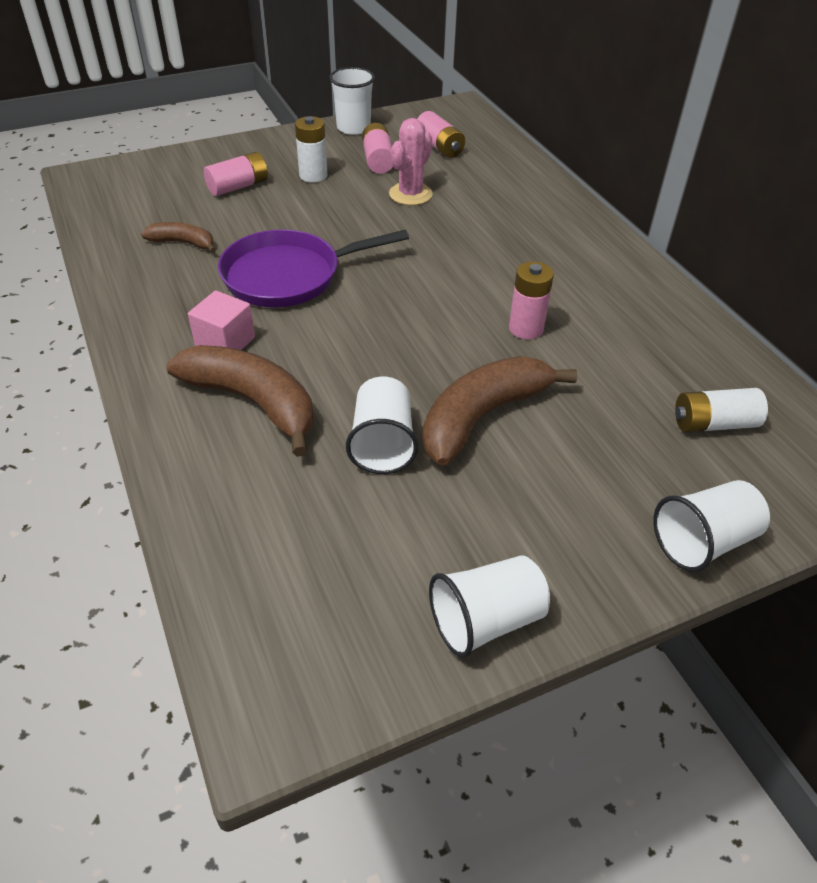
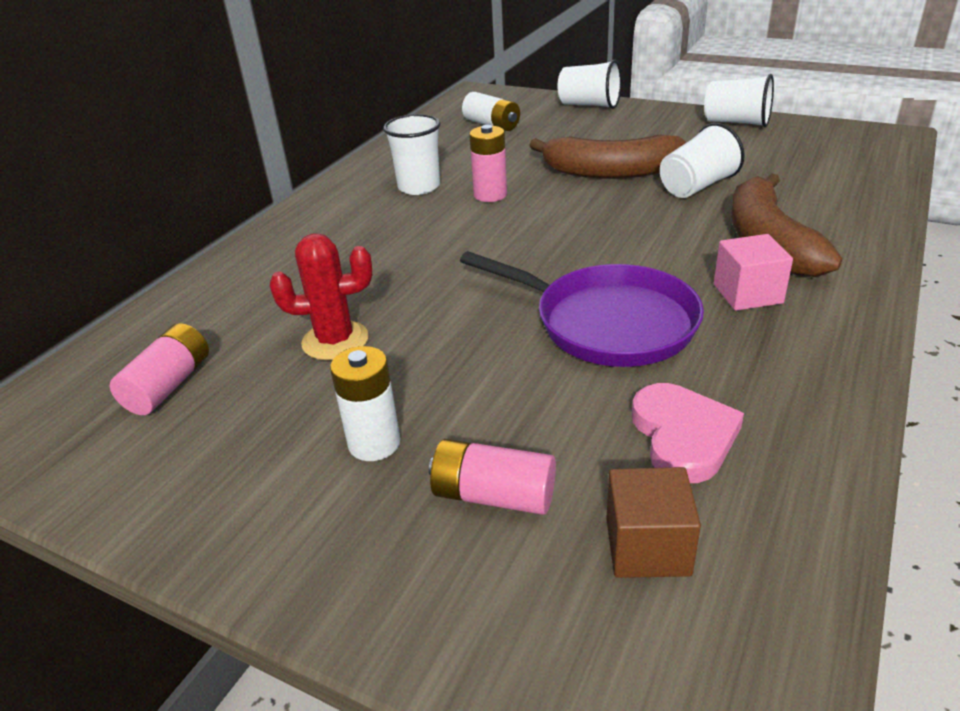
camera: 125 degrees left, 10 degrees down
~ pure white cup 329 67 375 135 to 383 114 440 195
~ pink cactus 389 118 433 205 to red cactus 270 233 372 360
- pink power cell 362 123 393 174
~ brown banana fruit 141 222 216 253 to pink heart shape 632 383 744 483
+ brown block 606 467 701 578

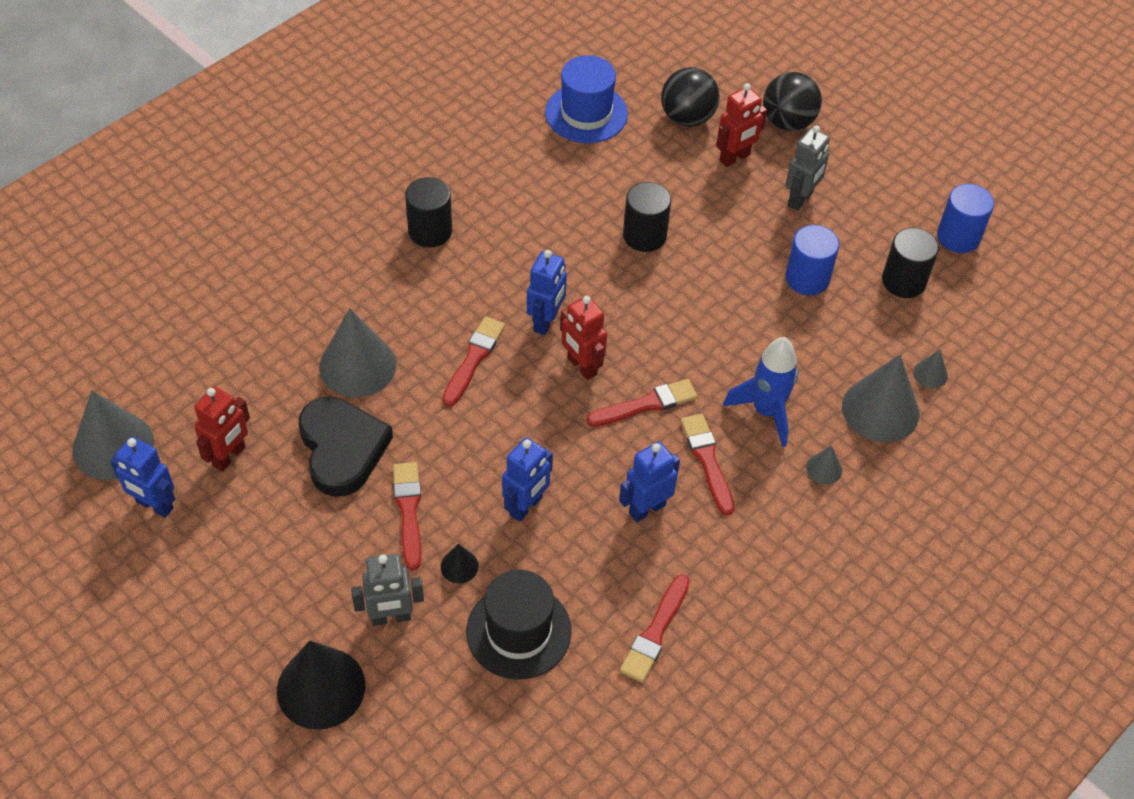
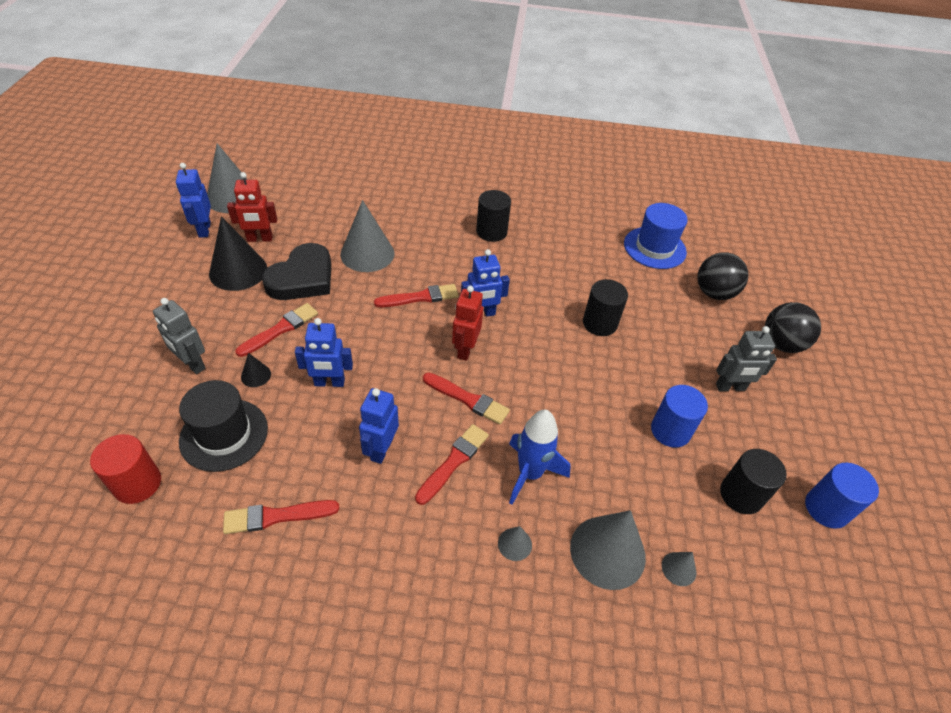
camera: 50 degrees right, 5 degrees down
- red toy robot 716 83 767 167
~ royal blue toy robot 619 442 680 522 = 359 388 399 464 90 degrees counterclockwise
~ jet-black solid cone 277 640 365 730 to 209 216 267 291
+ red cylinder 90 434 161 504

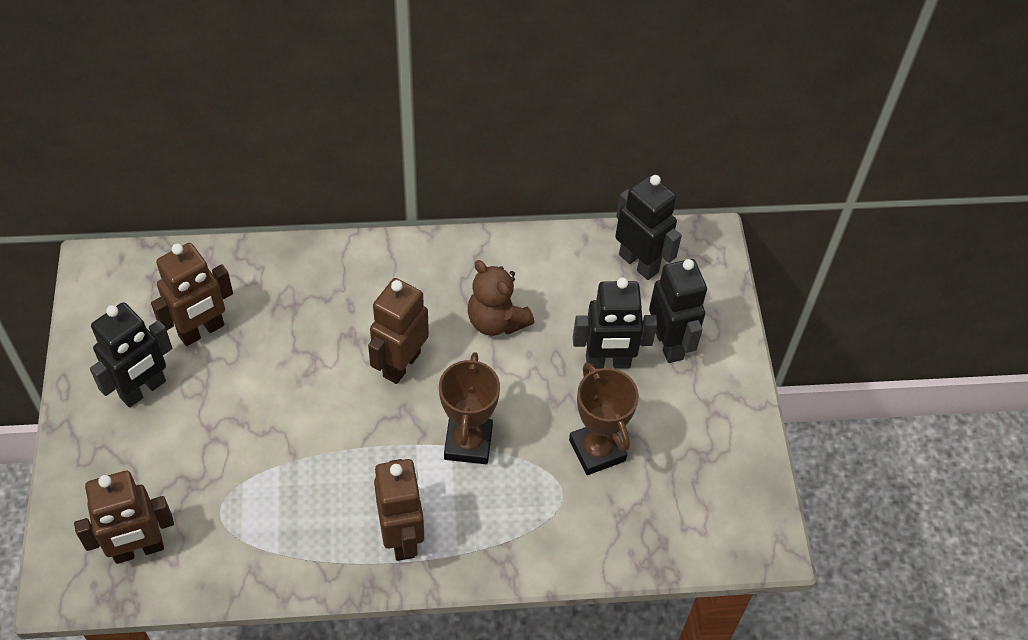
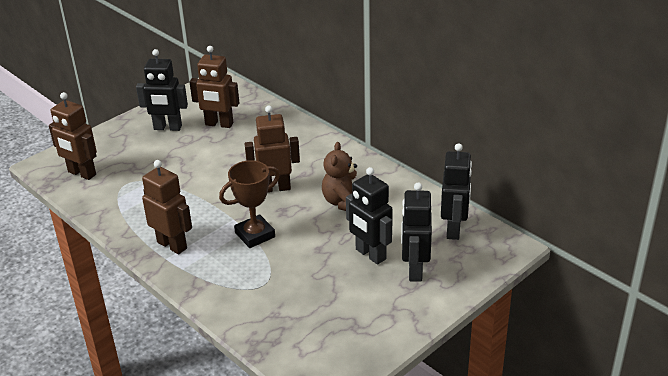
camera: 55 degrees right, 20 degrees down
~ jet-black toy robot 649 259 707 363 = 401 183 432 282 150 degrees clockwise
- brown trophy 569 363 639 475
~ brown toy robot 374 459 424 561 = 142 160 192 254 90 degrees counterclockwise

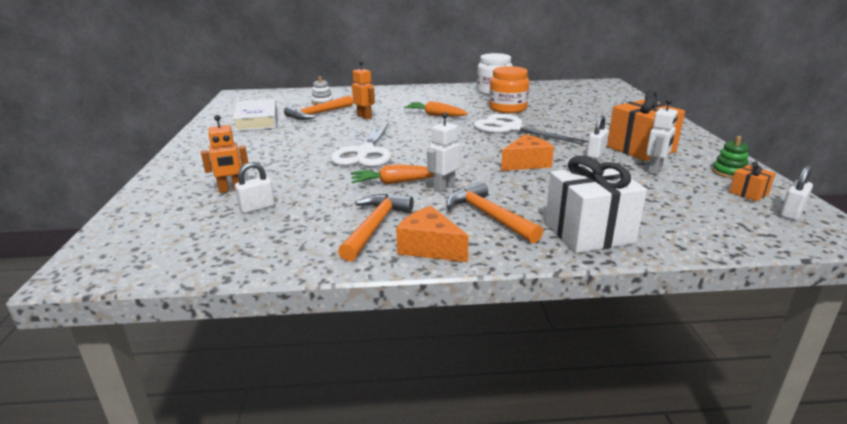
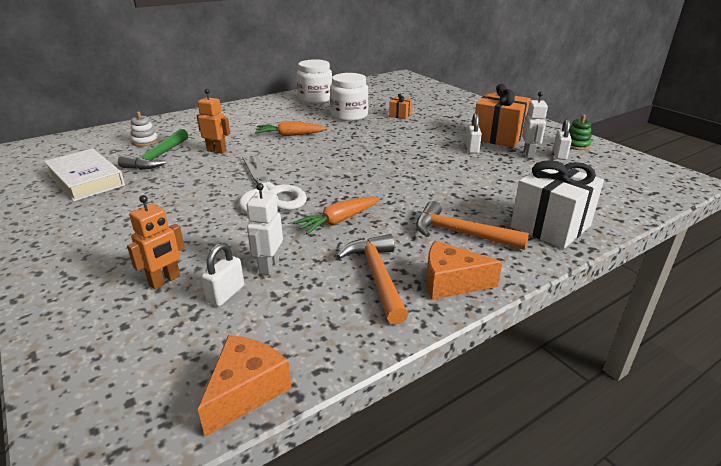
camera: 30 degrees left, 5 degrees up
~ orange-coloured preserve jar 489 66 529 113 to pure white preserve jar 330 73 368 121
~ orange-coloured carpenter's hammer 284 96 353 120 to emerald carpenter's hammer 118 129 188 170
~ pure white toy robot 427 112 460 192 to 247 183 283 275
- pure white pair of scissors 474 114 588 145
~ orange-coloured cheese 501 134 554 171 to 198 335 291 437
~ orange-coloured present 729 162 776 201 to 389 94 412 119
~ pure white padlock 780 165 813 220 to 553 118 572 160

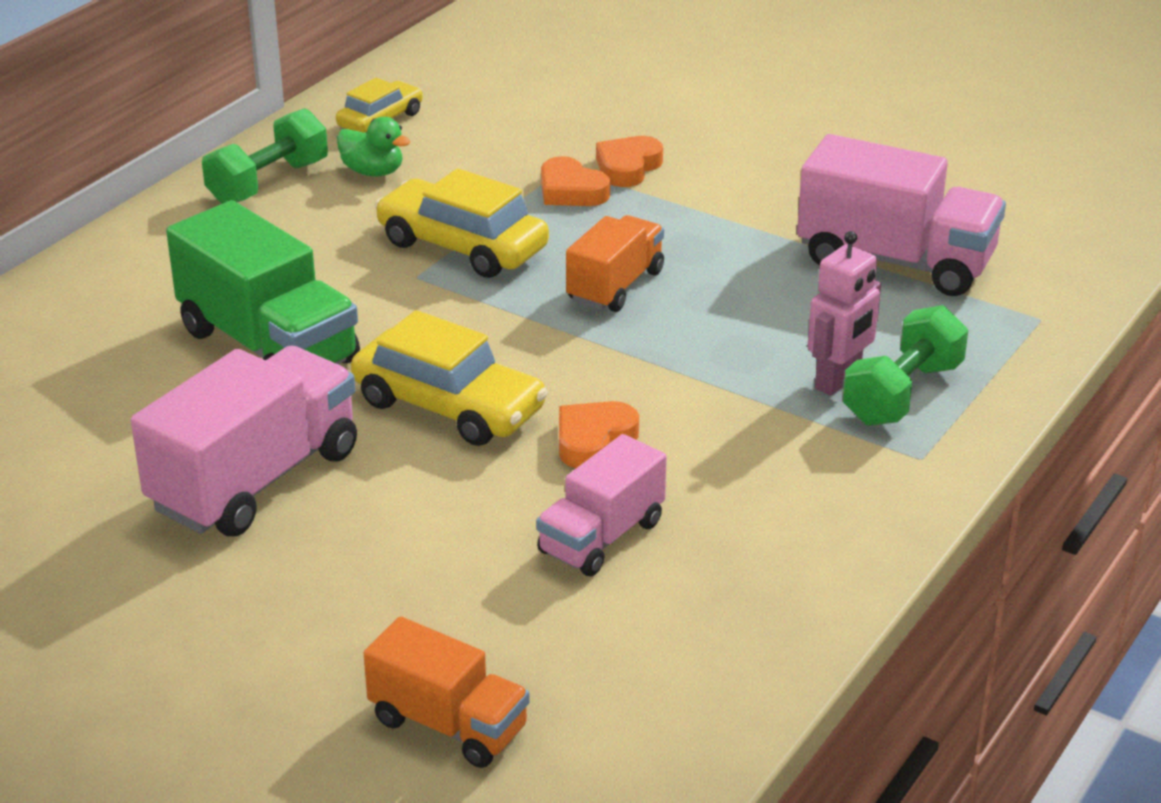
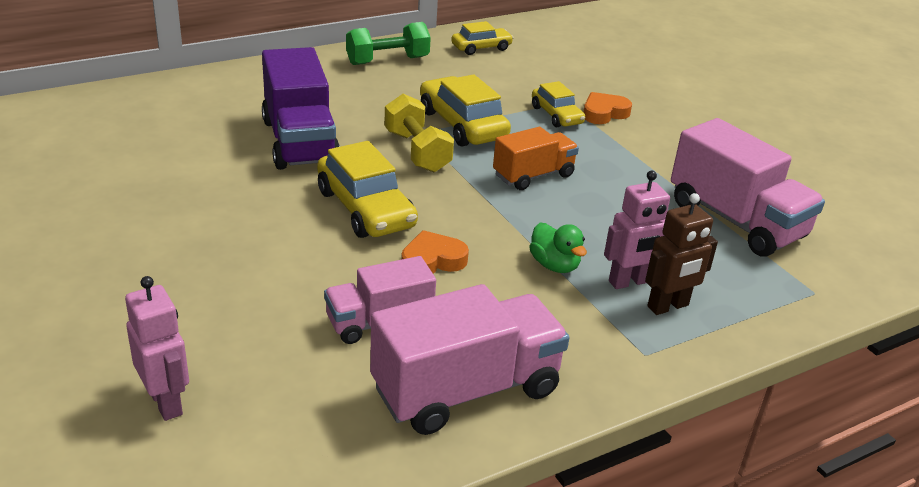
camera: 25 degrees right, 0 degrees up
~ emerald toy duck 337 117 410 177 to 529 223 587 273
~ orange-coloured heart shape 541 156 610 206 to golden automobile 532 81 585 127
~ emerald truck 166 200 360 364 to violet truck 262 47 340 170
~ emerald free weight 843 305 968 426 to brown toy robot 645 193 718 315
~ pink truck 131 346 357 537 to 370 284 570 435
~ orange-coloured truck 364 616 530 768 to pink toy robot 125 276 189 421
+ golden free weight 384 94 454 173

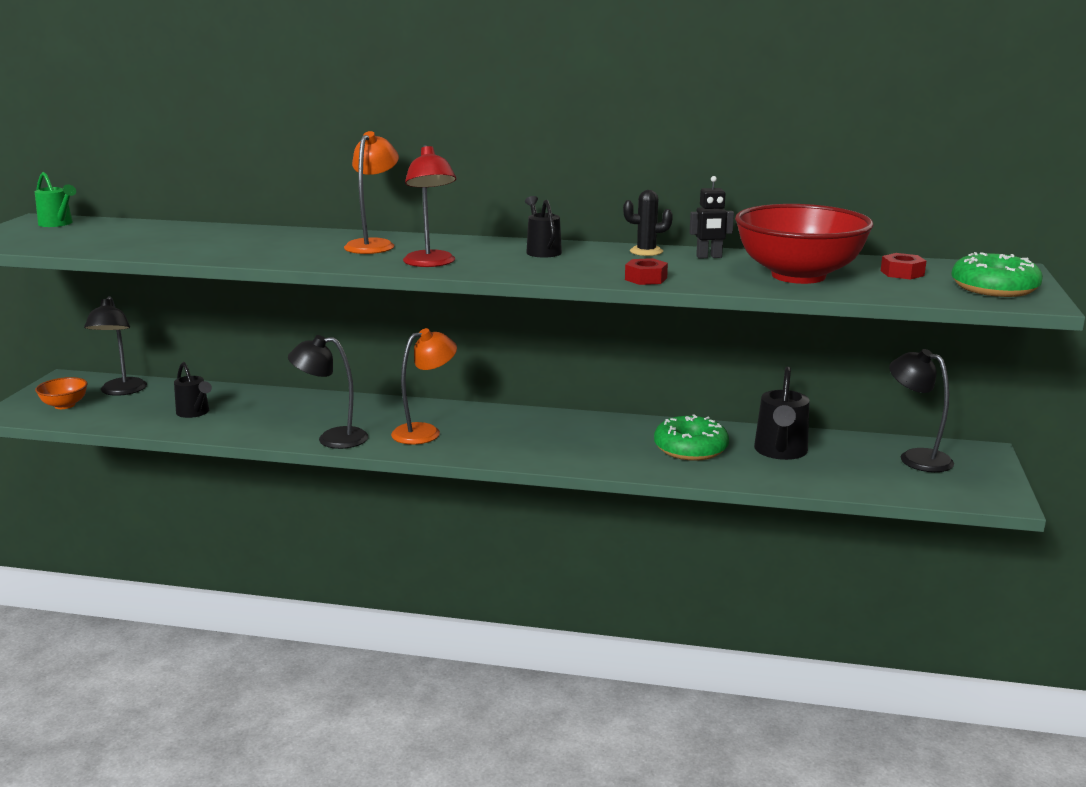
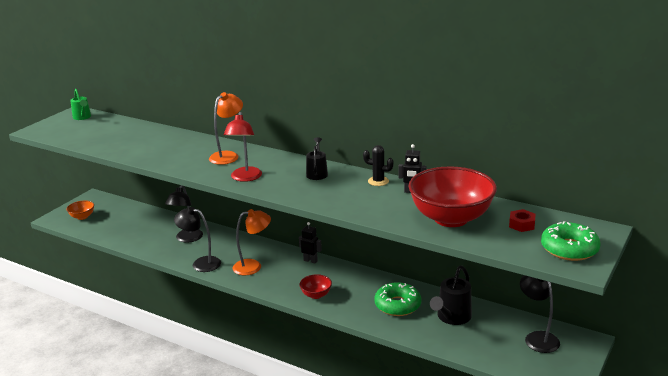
camera: 20 degrees right, 5 degrees up
- red nut 625 258 668 285
~ jet-black reading lamp 84 296 147 396 to 165 185 203 243
- jet-black watering pot 174 362 212 418
+ jet-black toy robot 299 222 322 263
+ red deep dish 299 274 332 299

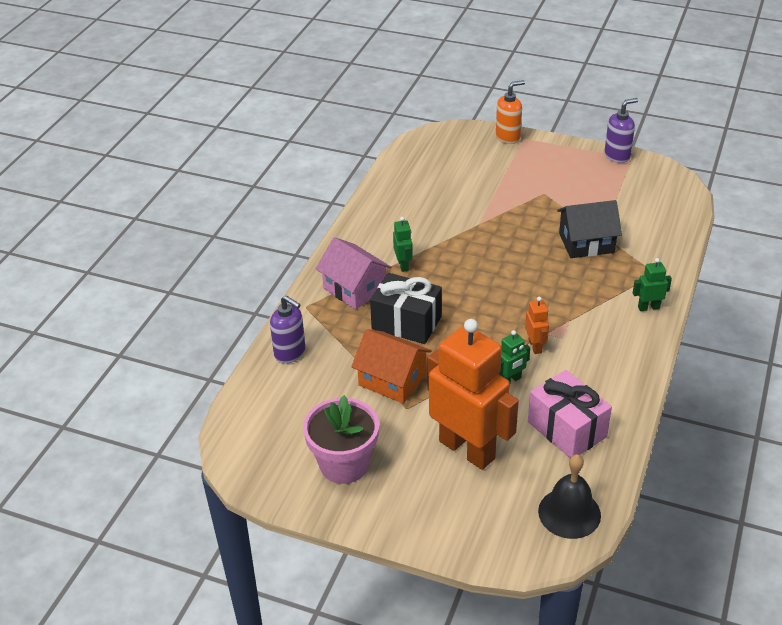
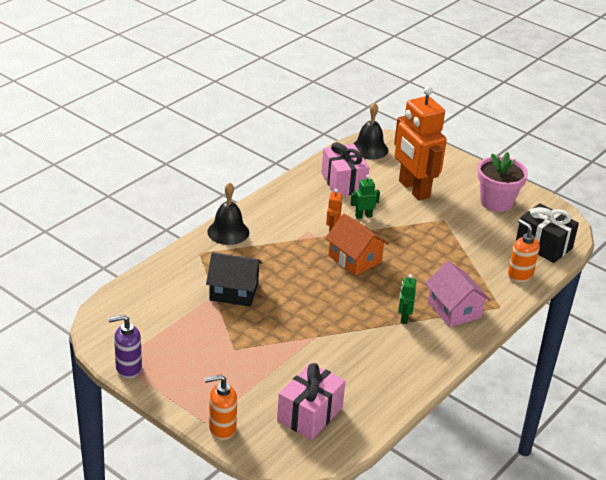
camera: 165 degrees left, 5 degrees down
~ emerald toy robot 633 258 672 311 to jet-black hand bell 207 182 249 245
~ jet-black present 370 273 442 344 to 516 203 579 263
~ violet soap pump 270 295 305 364 to orange-coloured soap pump 508 219 540 282
~ orange-coloured toy house 351 329 432 403 to 325 214 389 276
+ pink present 277 363 345 440

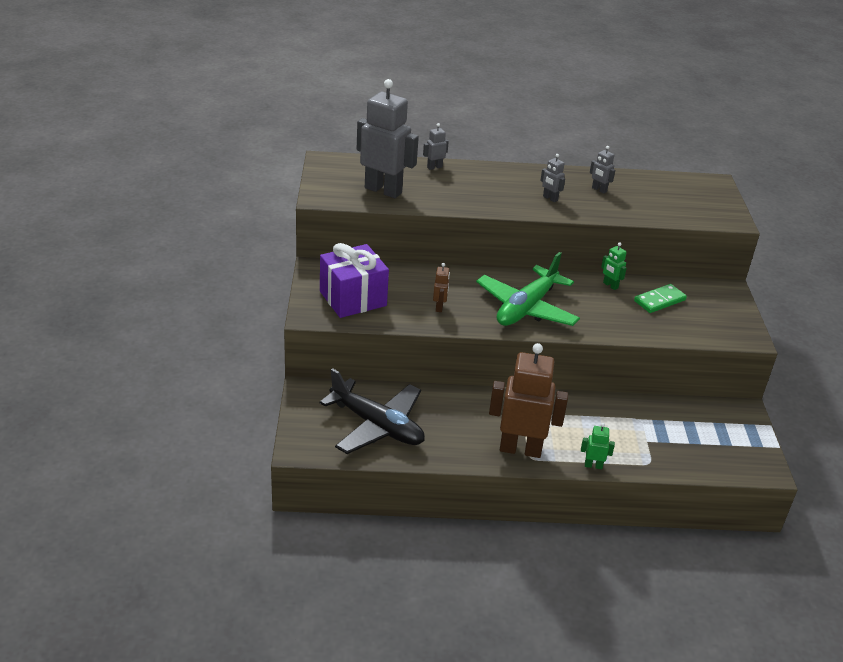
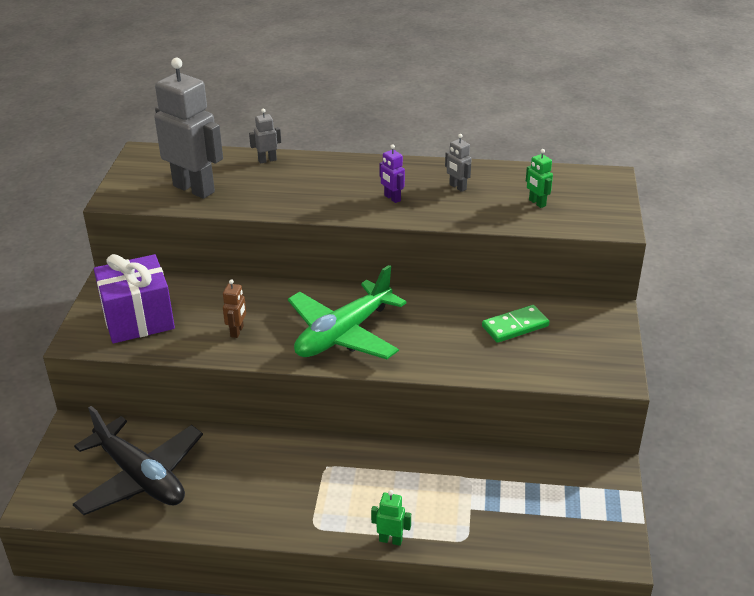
camera: 10 degrees right, 0 degrees up
~ grey toy robot 540 154 565 202 to violet toy robot 380 144 405 203
~ emerald toy robot 601 242 627 290 to 526 149 553 208
- brown toy robot 489 343 568 458

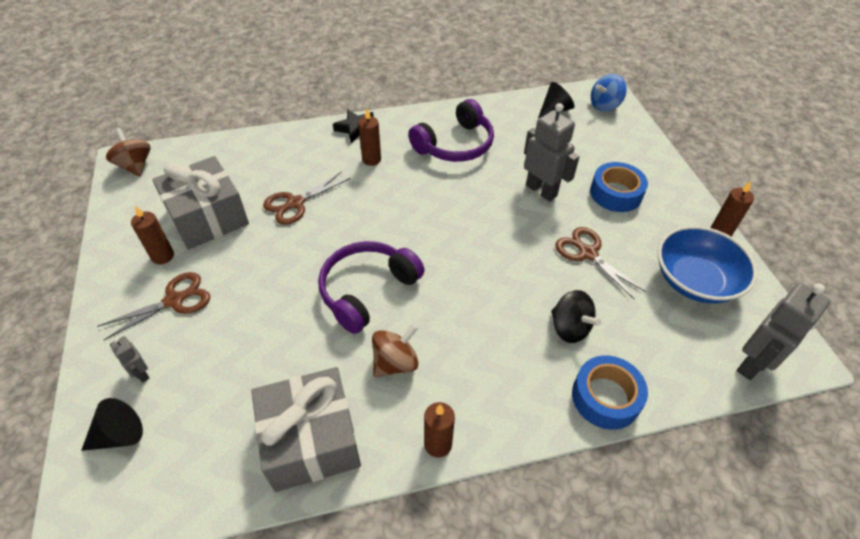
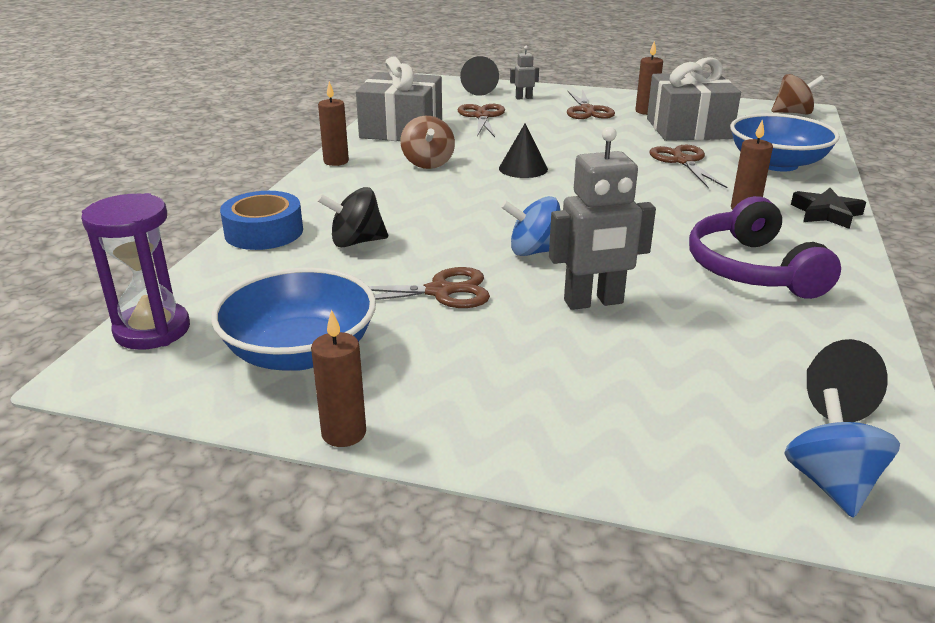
camera: 120 degrees right, 20 degrees down
- royal blue roll of tape 590 162 648 212
~ violet headset 318 241 424 334 to jet-black solid cone 499 123 548 178
~ grey toy robot 737 283 830 380 to violet sand timer 81 193 190 350
+ brown pair of scissors 458 104 505 137
+ royal blue deep dish 730 113 840 172
+ royal blue spinning top 501 196 561 256

